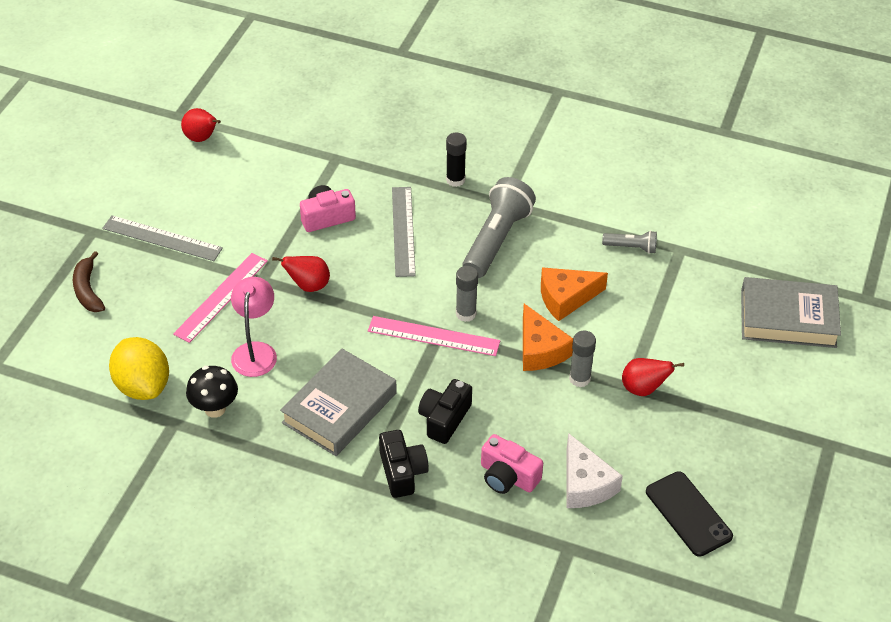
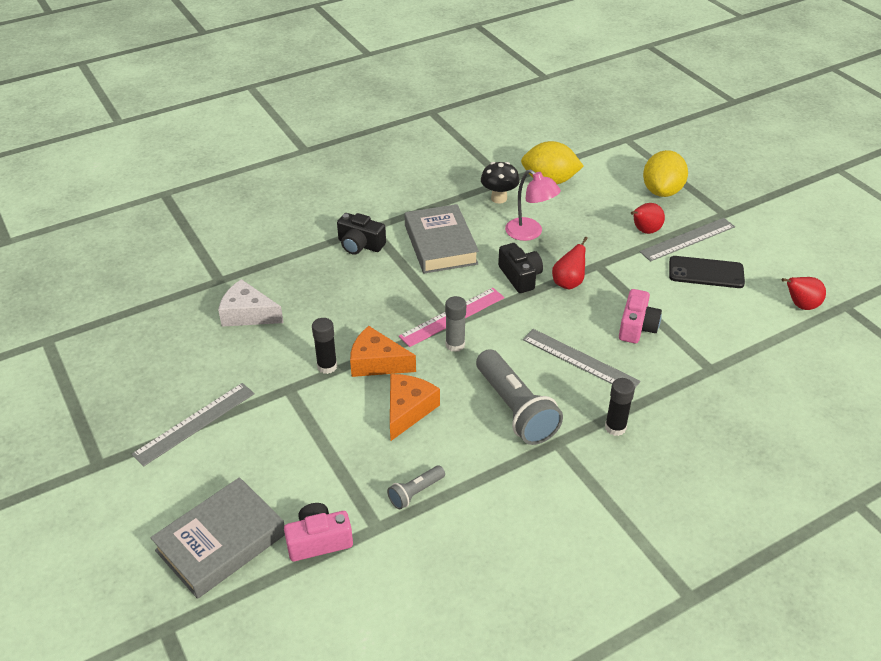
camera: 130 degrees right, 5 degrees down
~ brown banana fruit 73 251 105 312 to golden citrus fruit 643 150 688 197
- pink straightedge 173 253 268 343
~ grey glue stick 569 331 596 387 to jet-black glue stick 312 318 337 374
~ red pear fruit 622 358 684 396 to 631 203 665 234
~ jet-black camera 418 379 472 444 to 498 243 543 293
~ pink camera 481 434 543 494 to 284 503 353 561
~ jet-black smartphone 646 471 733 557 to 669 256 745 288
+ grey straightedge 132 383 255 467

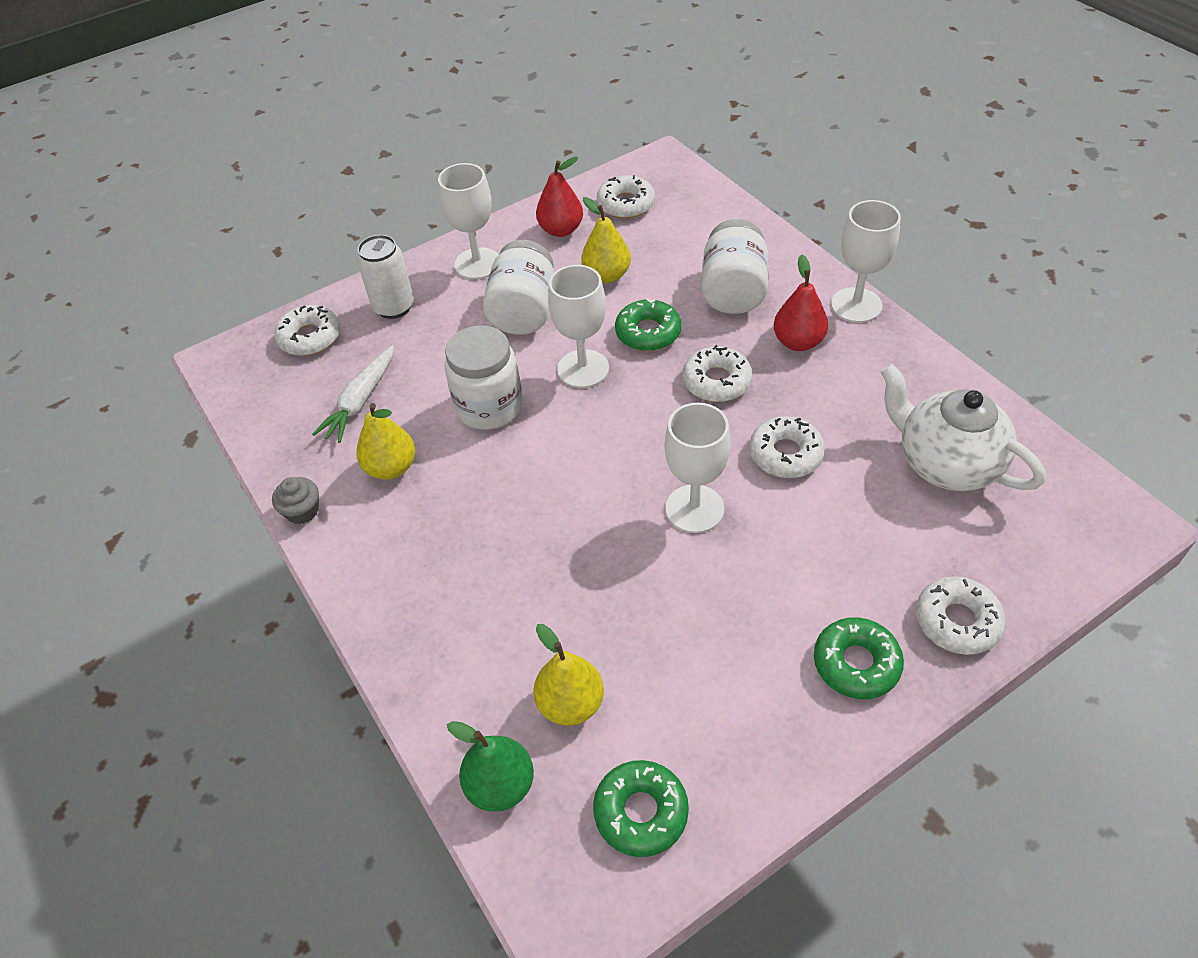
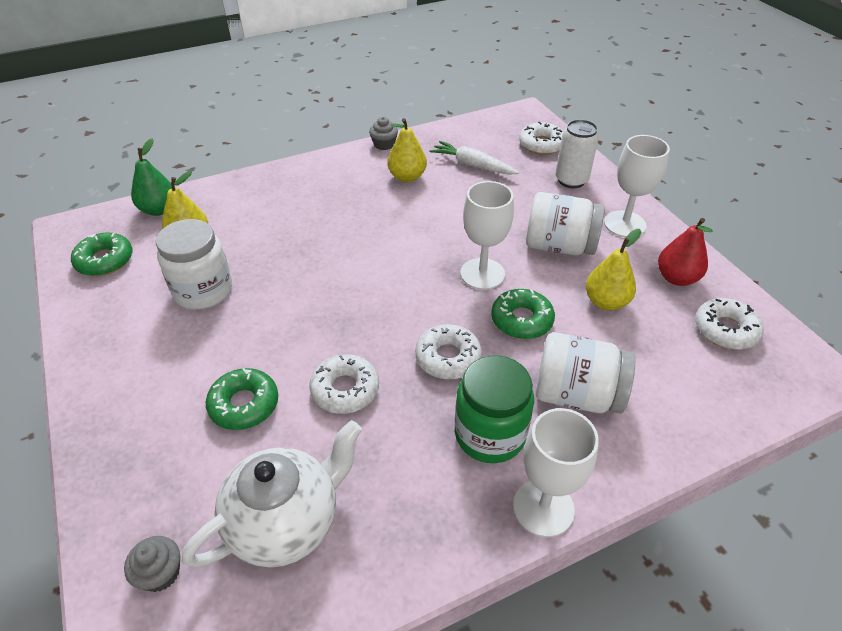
camera: 95 degrees right, 5 degrees down
~ red pear fruit 774 255 828 351 to emerald preserve jar 455 355 534 463
~ pure white preserve jar 445 326 523 430 to 156 219 232 310
- pure white goblet 665 403 731 533
- pure white glazed donut 916 576 1006 655
~ emerald glazed donut 814 617 904 699 to 206 368 278 430
+ grey cupcake 124 536 180 592

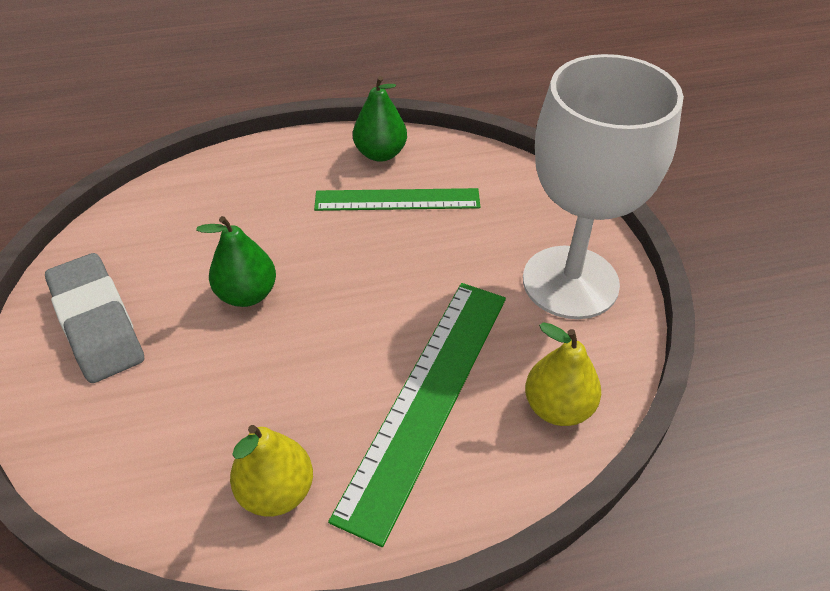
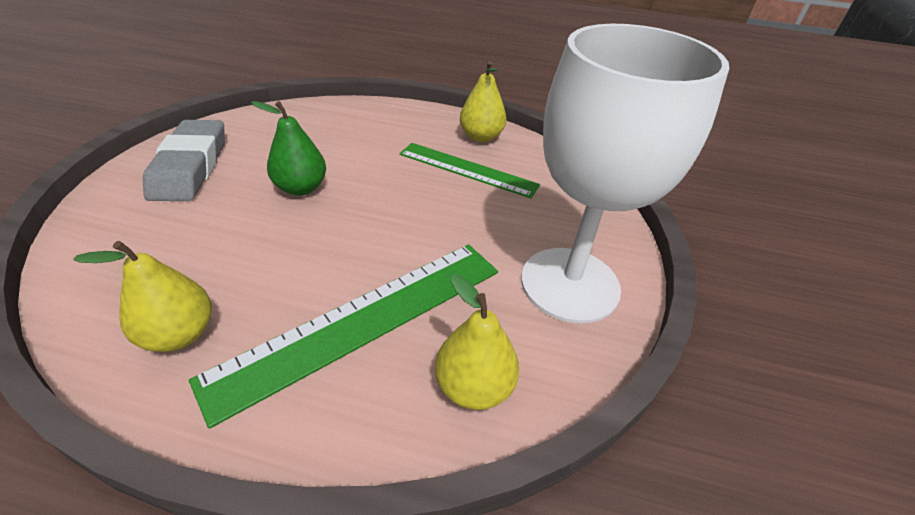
camera: 25 degrees right, 5 degrees down
~ emerald pear fruit 353 76 407 162 to golden pear fruit 460 61 507 142

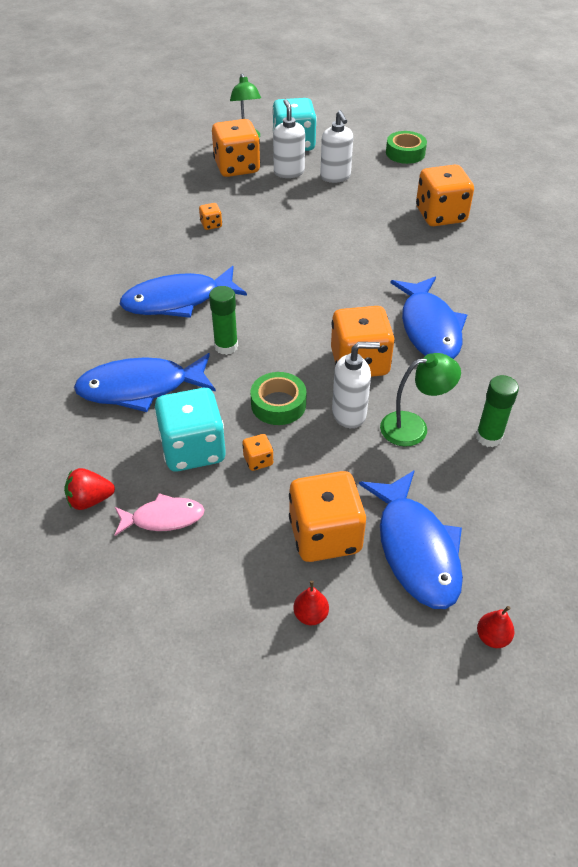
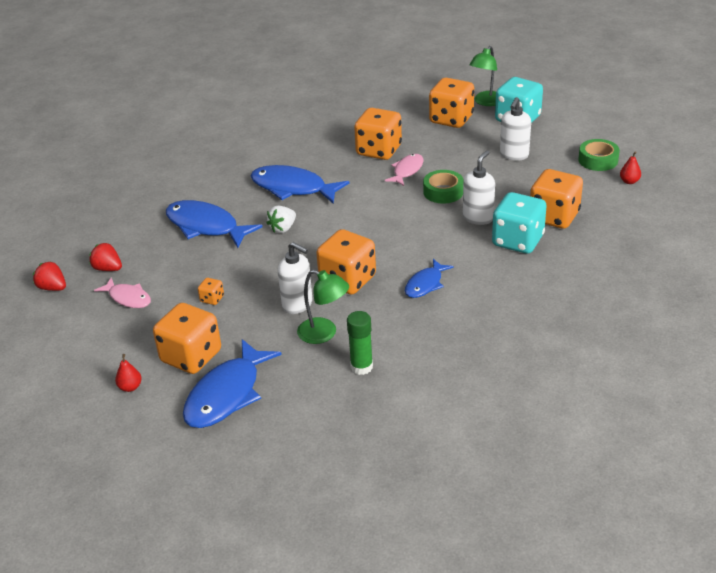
camera: 45 degrees right, 10 degrees down
~ pure white soap pump 273 99 305 178 to 463 150 495 225
~ orange-coloured dice 199 203 222 230 = 354 108 402 160 x2.32
~ royal blue toy fish 390 276 467 359 = 405 259 454 298 x0.57
~ emerald glue stick 209 286 238 355 to pure white toy strawberry 267 206 296 233
~ emerald roll of tape 250 372 307 425 to 423 170 464 204
~ aqua dice 154 388 226 471 to 492 192 547 254
~ red pear fruit 477 606 515 648 to 620 152 641 184
+ pink toy fish 385 154 424 186
+ red toy strawberry 33 261 66 291

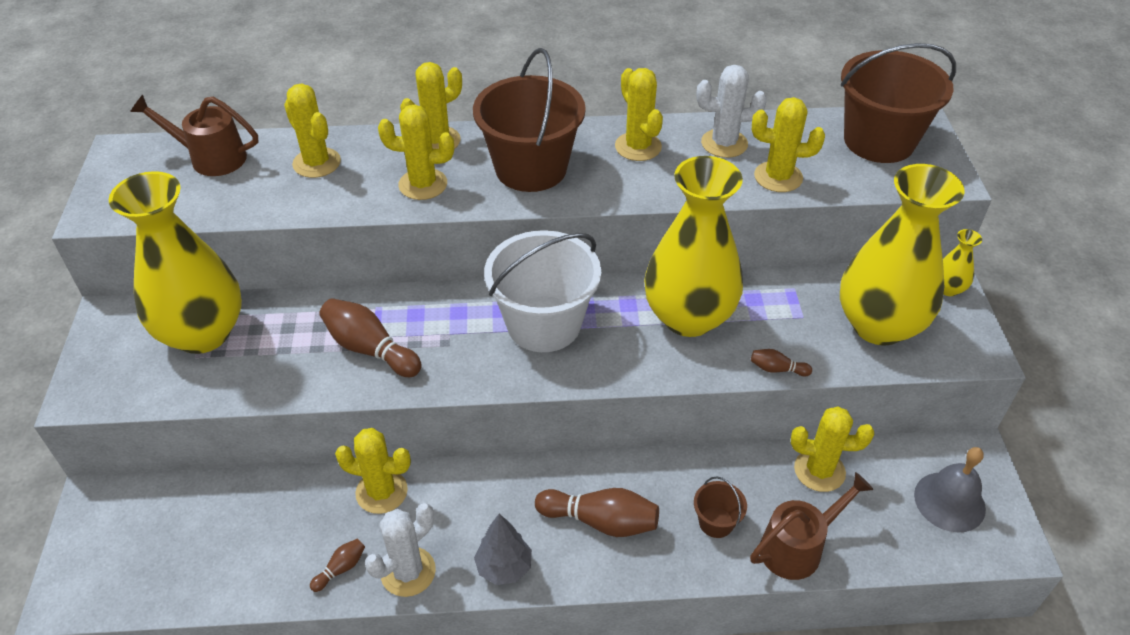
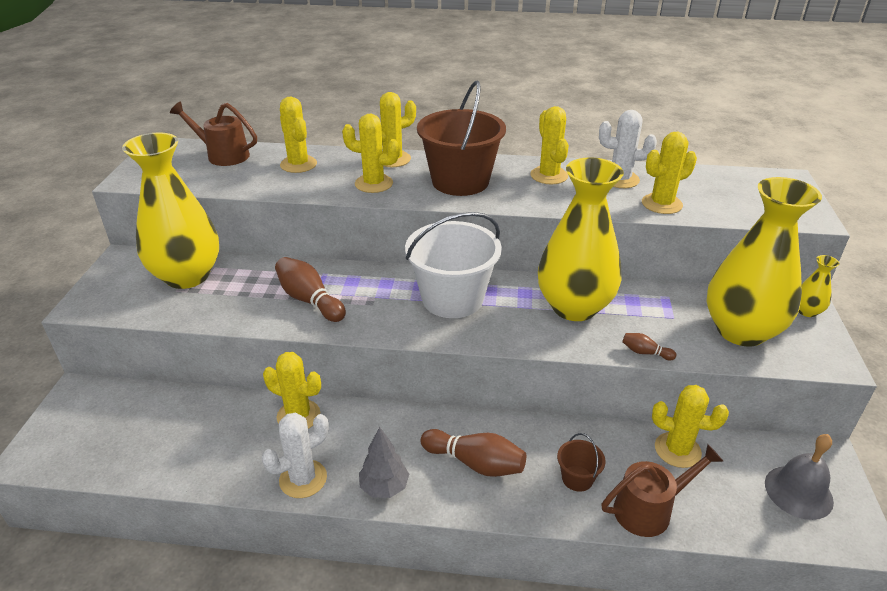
camera: 10 degrees right, 10 degrees down
- brown sand bucket 841 43 956 163
~ golden cactus 752 97 825 192 = 642 132 697 214 45 degrees counterclockwise
- brown skittle 310 539 365 592

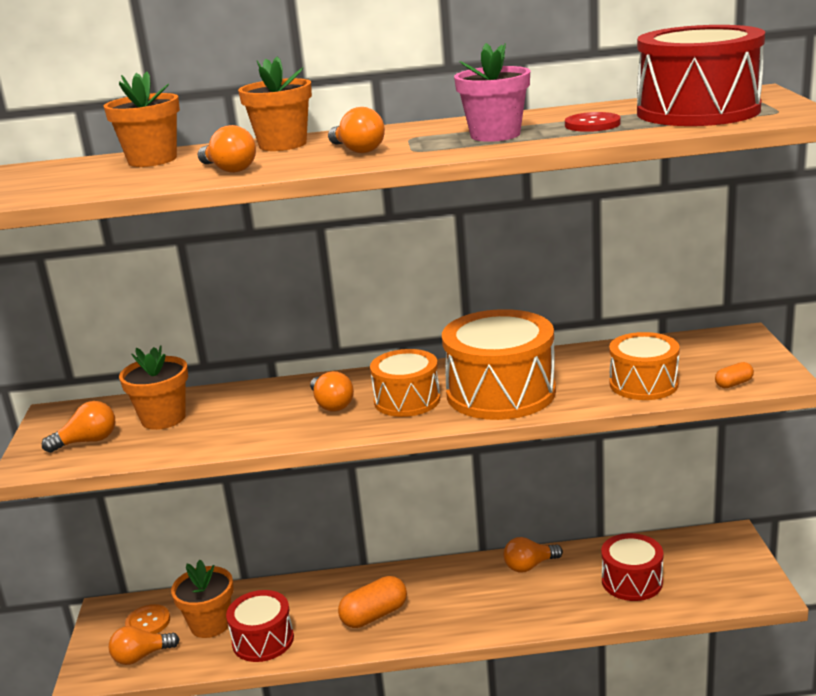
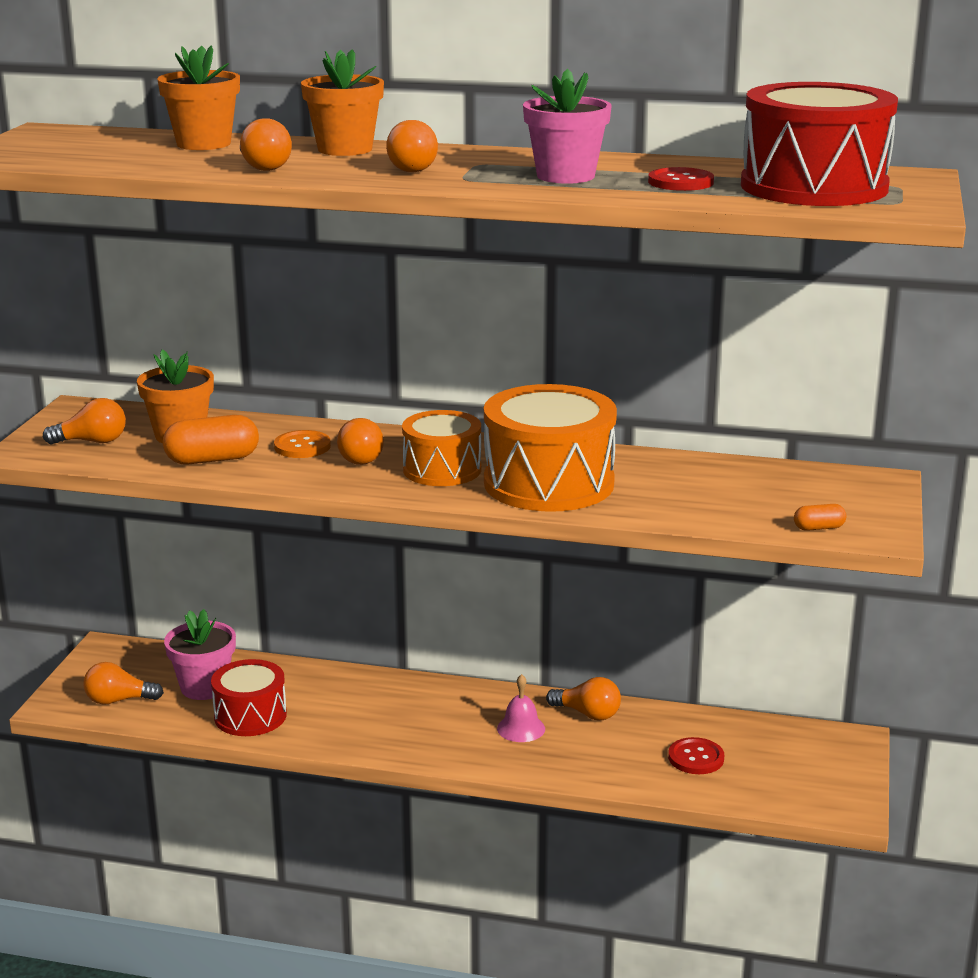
camera: 15 degrees right, 0 degrees up
- orange-coloured toy drum 609 332 680 400
~ red toy drum 601 533 663 601 to red button 668 737 724 774
~ orange-coloured bulb 503 537 563 573 = 546 677 621 720 150 degrees counterclockwise
~ orange-coloured potted plant 171 560 233 638 to pink potted plant 164 609 236 700
~ orange-coloured pill shape 338 576 407 628 to 163 415 259 465
~ orange-coloured button 125 604 170 634 to 274 430 331 458
+ pink hand bell 497 674 545 742

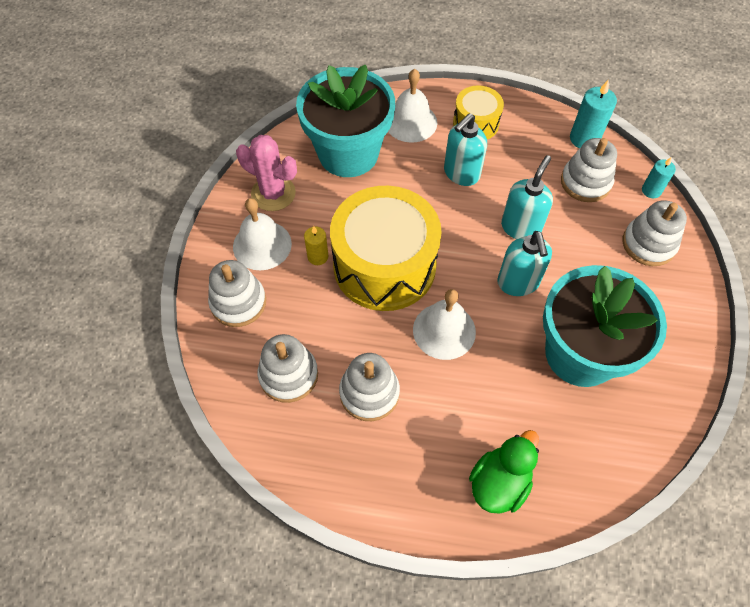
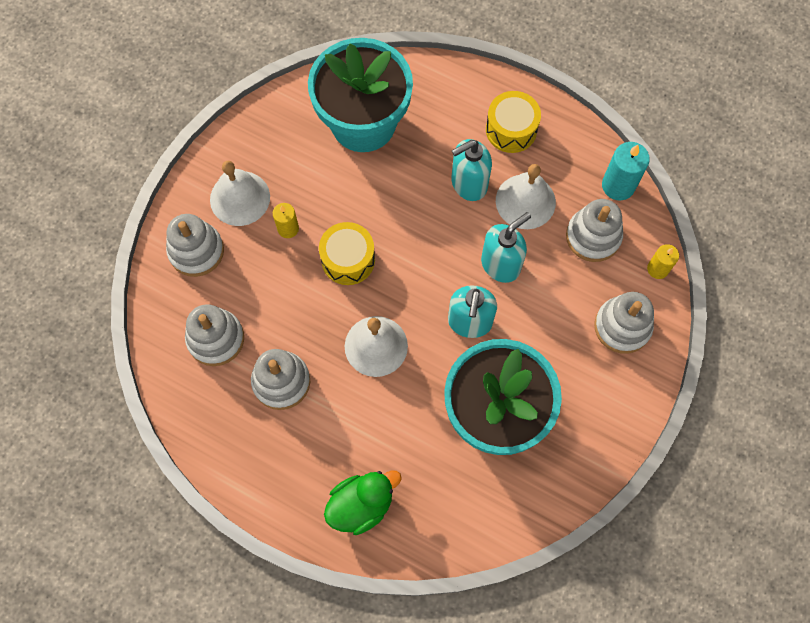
camera: 20 degrees right, 10 degrees up
~ pure white hand bell 388 69 437 143 to 496 164 556 229
- pink cactus 236 135 297 211
~ aqua candle 642 157 676 198 to golden candle 647 244 679 279
~ golden toy drum 330 186 442 311 = 319 222 375 285 x0.51

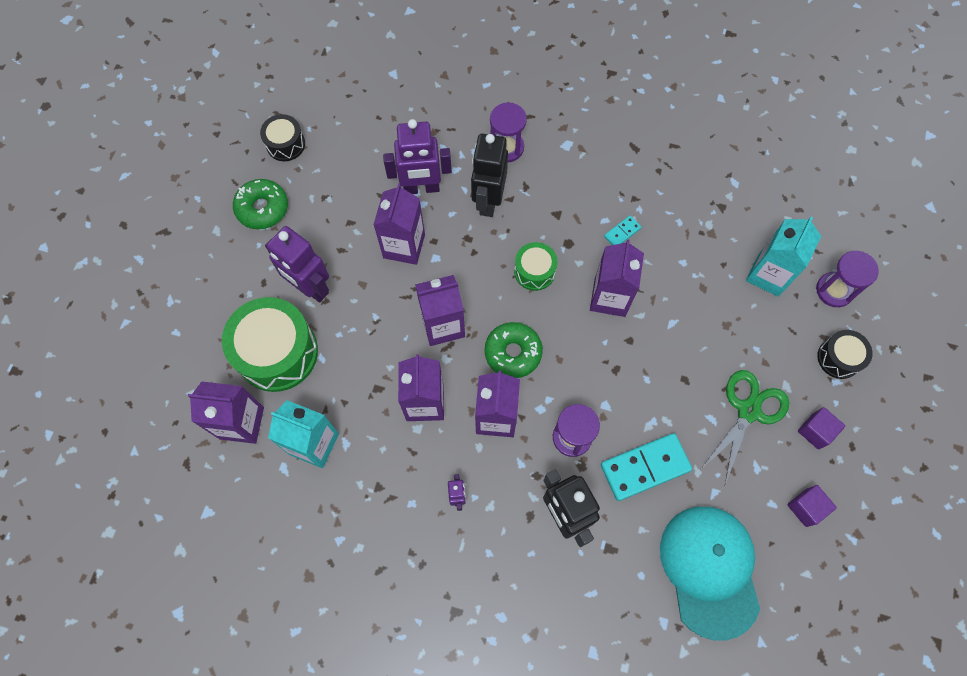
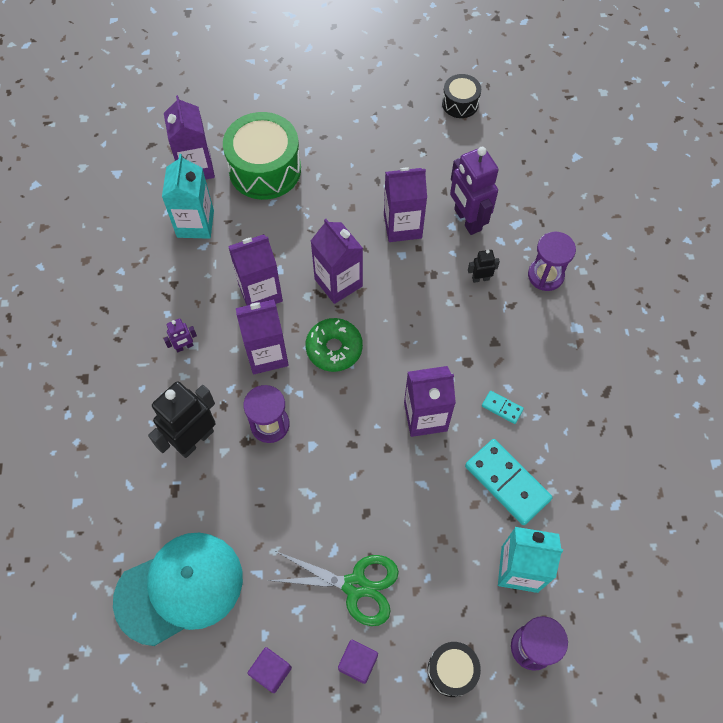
camera: 70 degrees right, 5 degrees down
~ jet-black toy robot 471 134 508 217 = 468 249 500 283 x0.47
- emerald glazed donut 233 179 288 229
- violet toy robot 265 226 329 303
- emerald toy drum 514 242 558 291
~ aqua domino 601 433 692 501 to 465 439 553 525

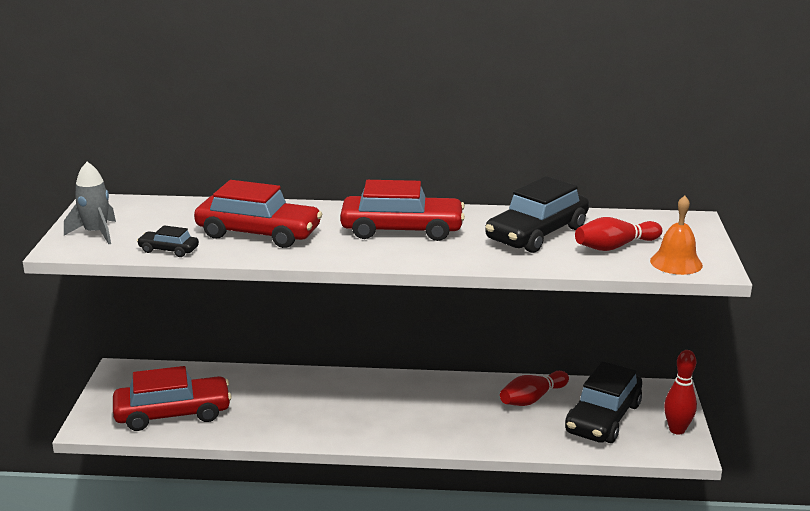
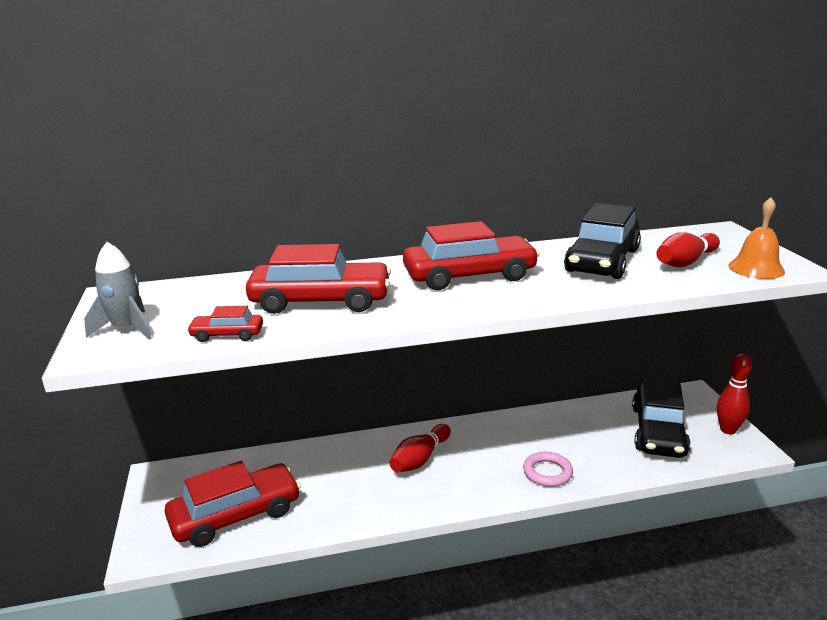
camera: 15 degrees left, 0 degrees up
~ jet-black automobile 137 225 199 257 to red automobile 187 306 263 342
~ red skittle 500 371 569 406 to 389 424 451 473
+ pink torus 523 452 573 487

